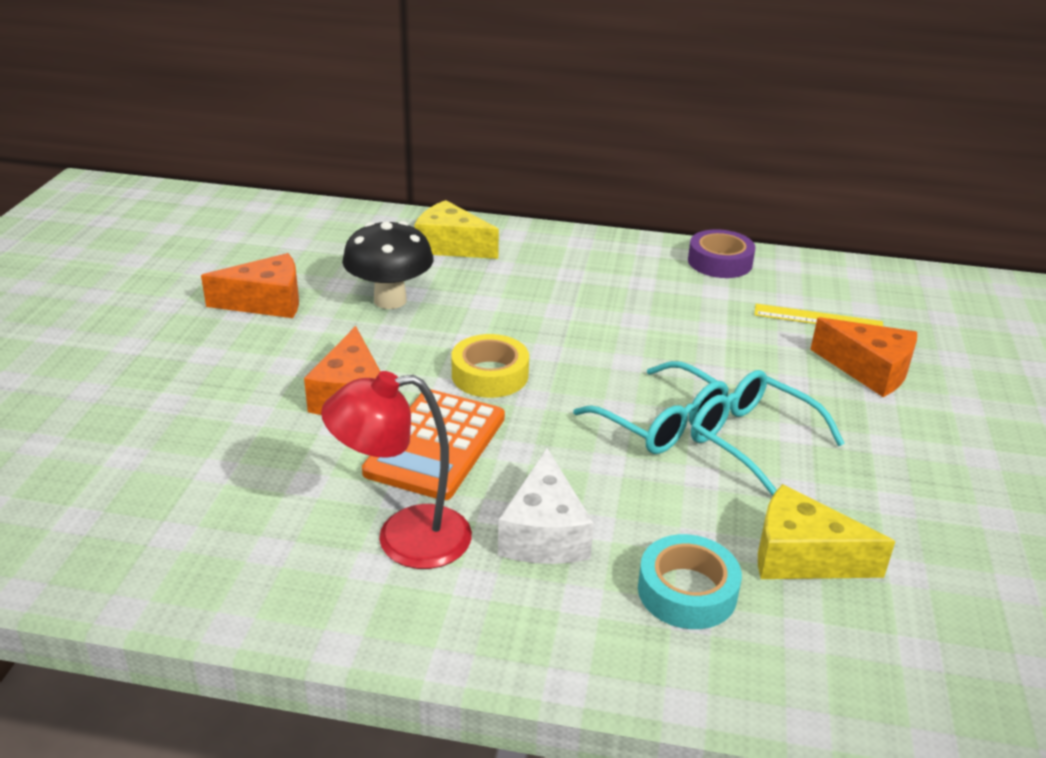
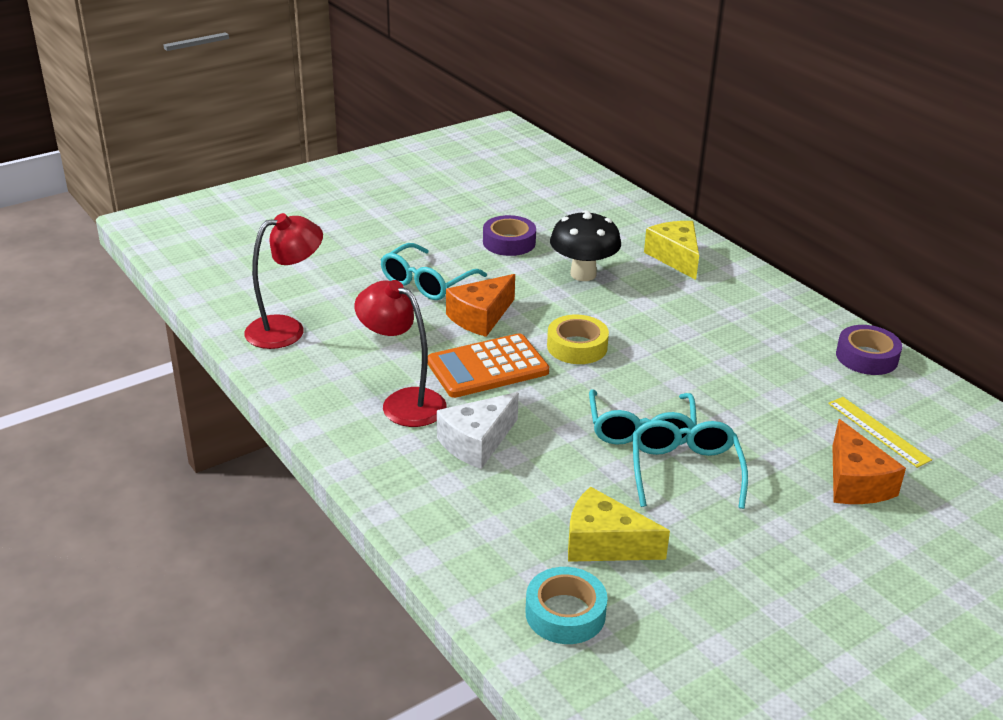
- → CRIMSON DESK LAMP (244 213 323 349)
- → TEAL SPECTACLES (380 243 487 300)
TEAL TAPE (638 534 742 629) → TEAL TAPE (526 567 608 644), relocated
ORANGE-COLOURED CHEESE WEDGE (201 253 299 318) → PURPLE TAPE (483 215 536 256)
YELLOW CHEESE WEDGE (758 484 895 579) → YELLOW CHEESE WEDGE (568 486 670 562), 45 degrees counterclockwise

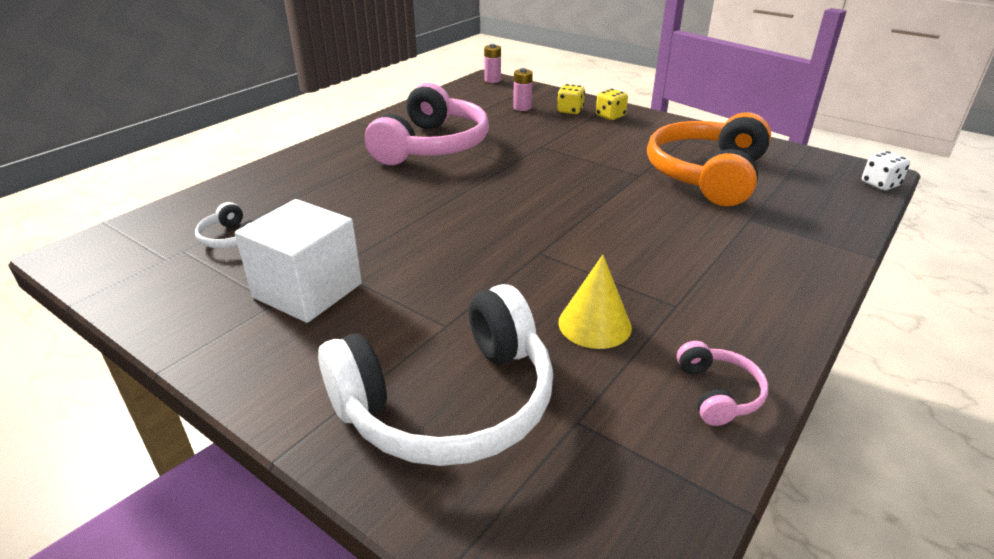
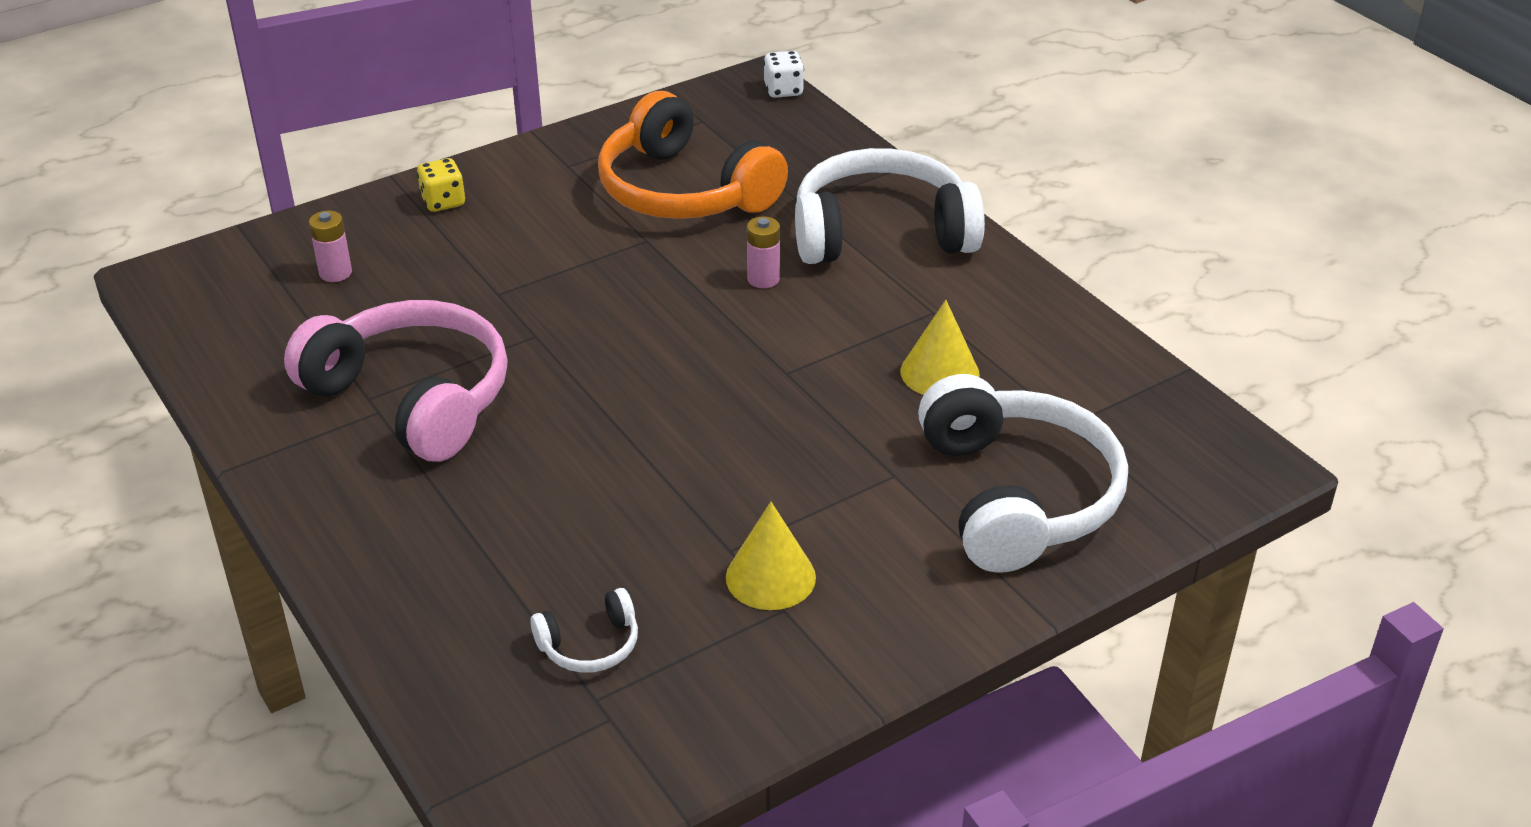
YELLOW DICE (557 84 585 114) → -
ROSY OVER-EAR HEADPHONES (677 341 768 426) → -
- → SNOW-WHITE OVER-EAR HEADPHONES (795 148 985 264)
ROSY POWER CELL (484 44 501 83) → ROSY POWER CELL (747 216 780 288), relocated
SNOW-WHITE SOLID CUBE (235 199 362 323) → YELLOW CONE SHAPE (726 502 816 610)

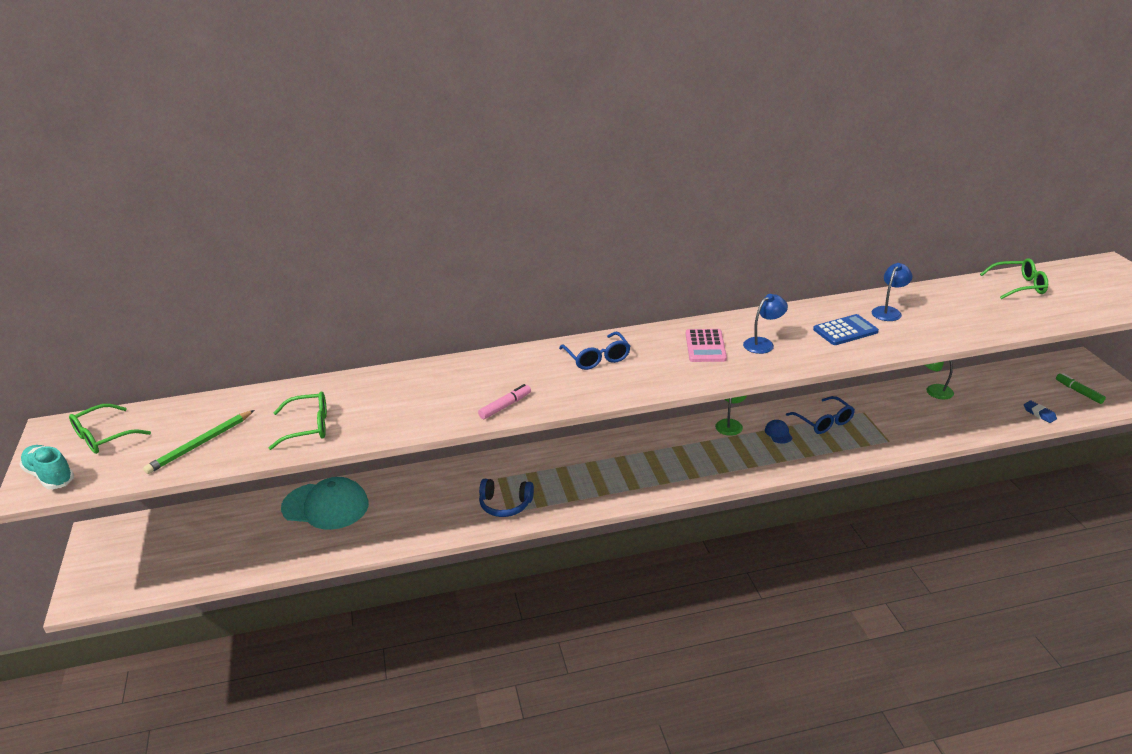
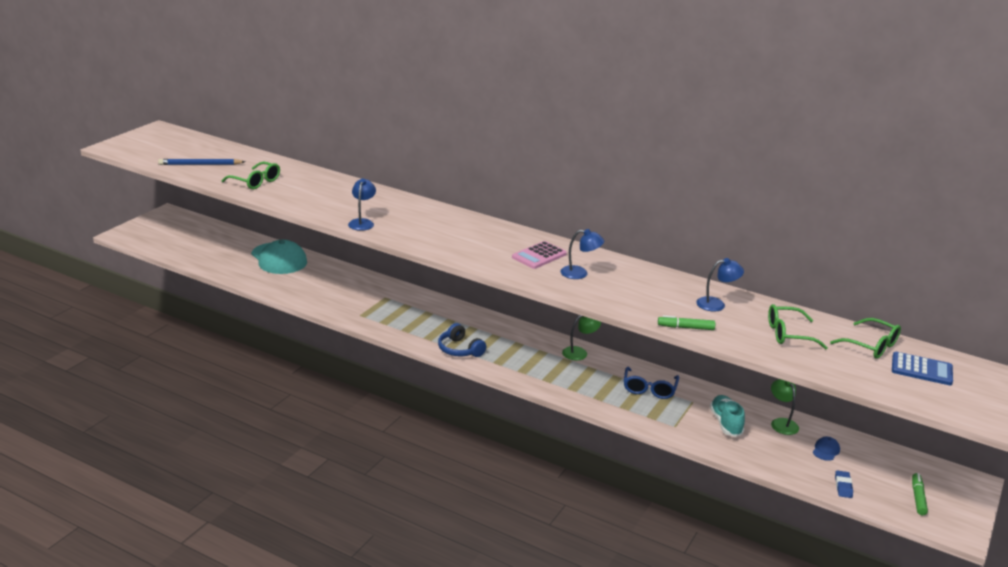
COBALT SPECTACLES (559 332 630 370) → -
- → GREEN MARKER PEN (658 315 715 330)
TEAL SHOE (19 445 74 489) → TEAL SHOE (710 395 745 437), relocated
GREEN SPECTACLES (69 404 151 454) → GREEN SPECTACLES (768 304 828 350), relocated
COBALT OVER-EAR HEADPHONES (479 479 534 517) → COBALT OVER-EAR HEADPHONES (438 323 486 357), relocated
COBALT BASEBALL CAP (765 420 792 444) → COBALT BASEBALL CAP (813 437 840 461), relocated
COBALT ADDING MACHINE (813 314 879 345) → COBALT ADDING MACHINE (892 352 953 385), relocated
ROSY MARKER PEN (478 384 531 419) → COBALT DESK LAMP (348 178 376 231)
GREEN PENCIL (143 410 255 474) → COBALT PENCIL (158 159 245 165)

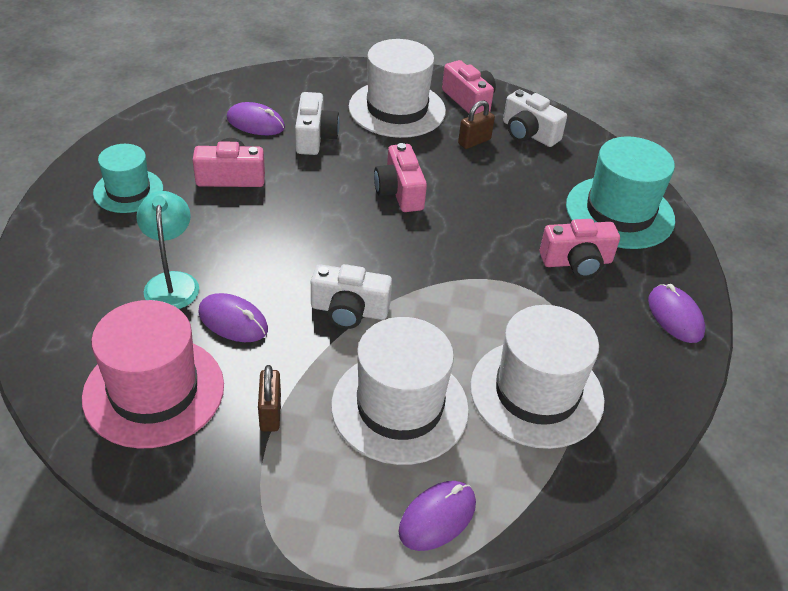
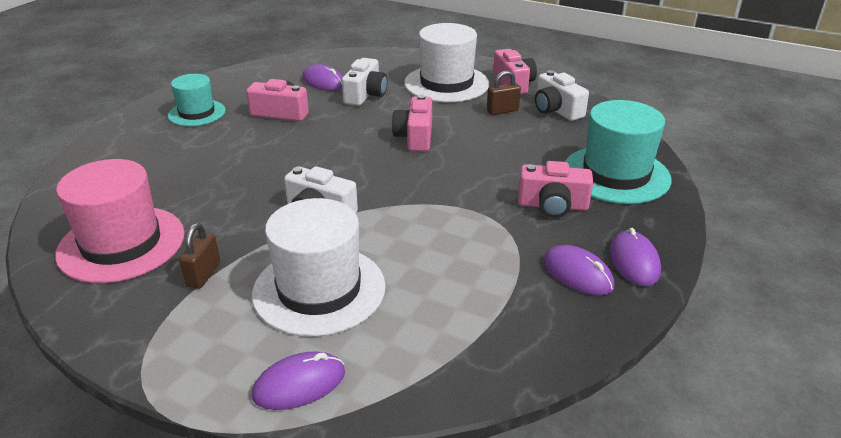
TEAL DESK LAMP (136 191 199 309) → -
SNOW-WHITE TOP HAT (470 305 605 449) → -
PURPLE MOUSE (198 293 268 342) → PURPLE MOUSE (543 245 614 295), relocated

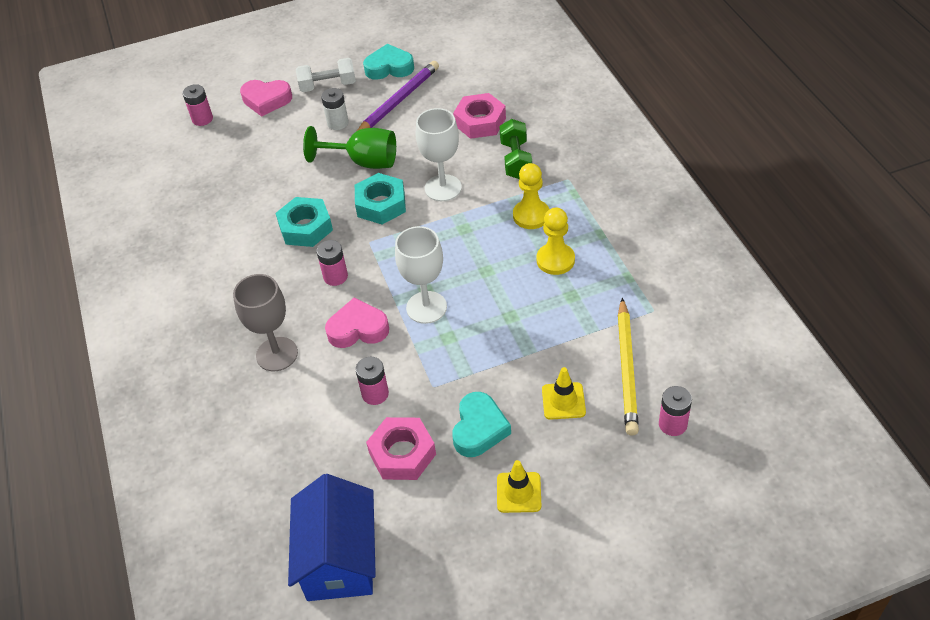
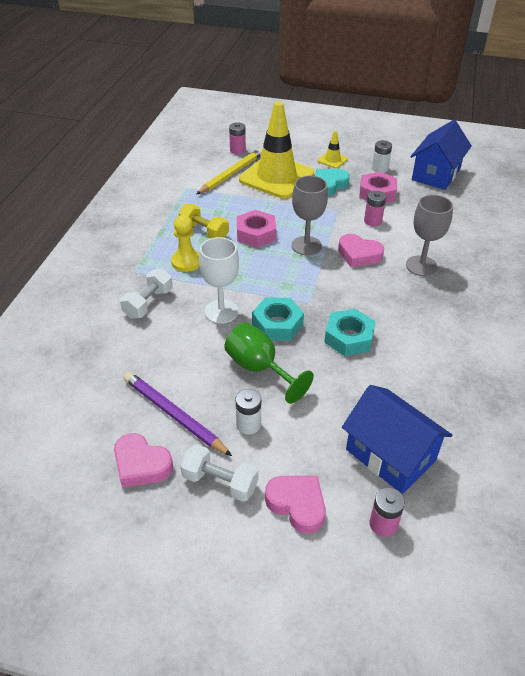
ROSY POWER CELL (316 240 348 286) → -
- → COBALT HOUSE (342 385 452 494)
- → SNOW-WHITE POWER CELL (372 140 392 173)
ROSY HEX NUT (453 93 506 139) → ROSY HEX NUT (237 210 276 248), relocated
YELLOW PAWN (536 208 575 275) → YELLOW HAND WEIGHT (179 204 229 239)
TEAL HEART (363 44 414 80) → ROSY HEART (114 433 173 488)
SNOW-WHITE GOBLET (395 226 447 324) → GRAY GOBLET (292 176 328 255)
GREEN HAND WEIGHT (499 119 532 179) → SNOW-WHITE HAND WEIGHT (120 268 173 319)
PURPLE PENCIL (357 61 439 131) → PURPLE PENCIL (124 372 232 456), 60 degrees clockwise
YELLOW TRAFFIC CONE (542 367 586 420) → YELLOW TRAFFIC CONE (239 101 314 198), x2.39

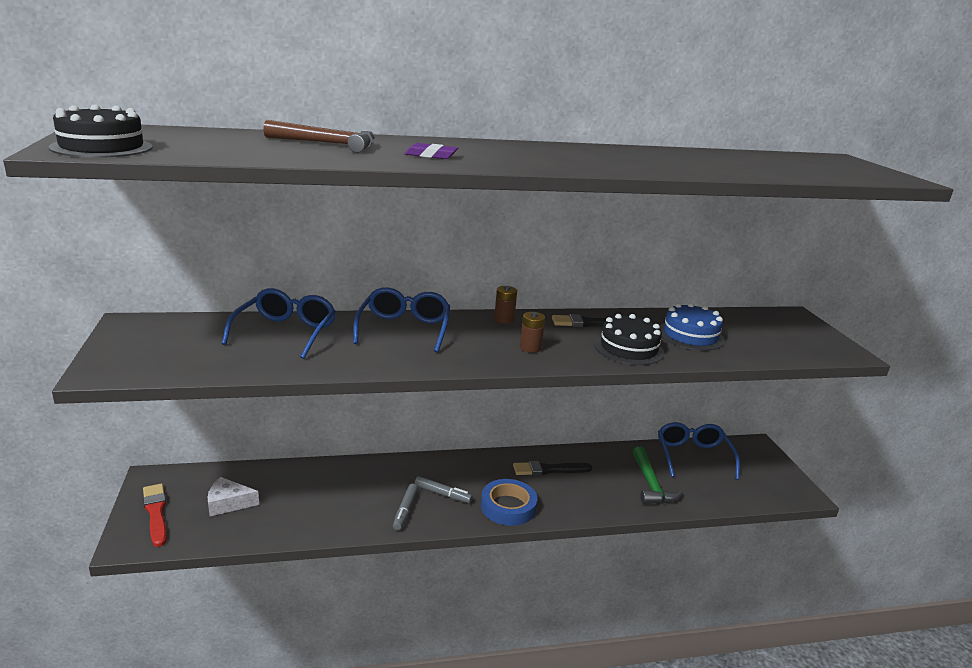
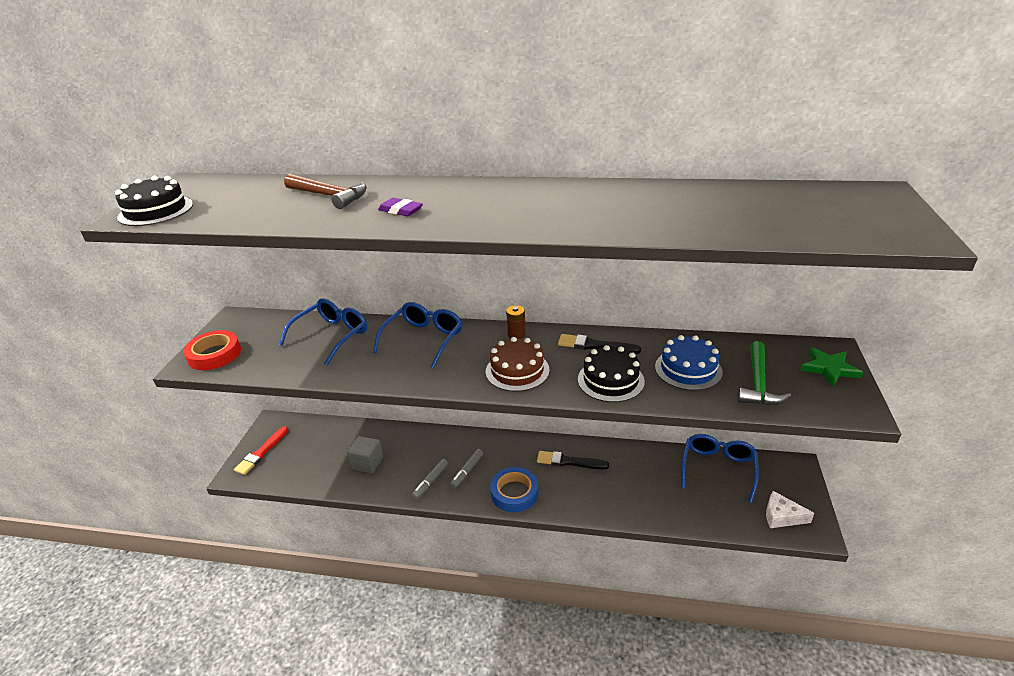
- → CRIMSON TAPE (183 330 241 370)
- → GRAY SOLID CUBE (347 436 383 473)
- → GREEN STAR (801 347 864 386)
SNOW-WHITE CHEESE WEDGE (207 477 259 516) → SNOW-WHITE CHEESE WEDGE (766 491 814 528), relocated
GREEN HAMMER (633 446 683 504) → GREEN HAMMER (737 341 791 405), relocated
BROWN POWER CELL (520 312 545 353) → BROWN GATEAU (486 337 549 392)
CRIMSON PAINT BRUSH (143 484 167 547) → CRIMSON PAINT BRUSH (234 426 288 475), 150 degrees counterclockwise
GRAY MARKER PEN (414 476 473 503) → GRAY MARKER PEN (450 449 483 488), 75 degrees clockwise

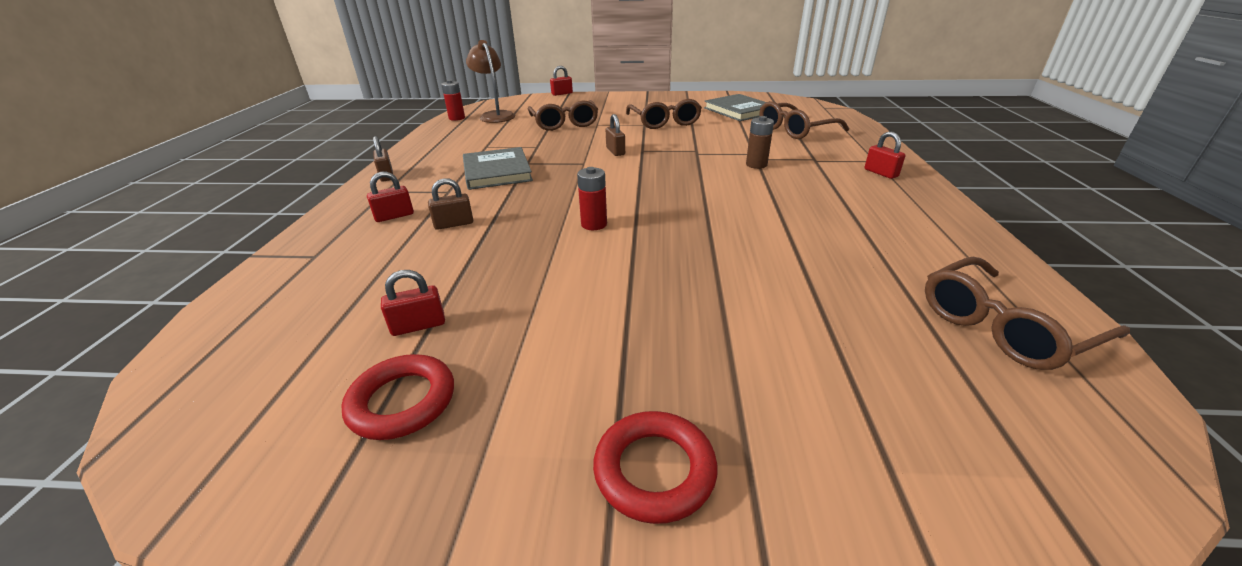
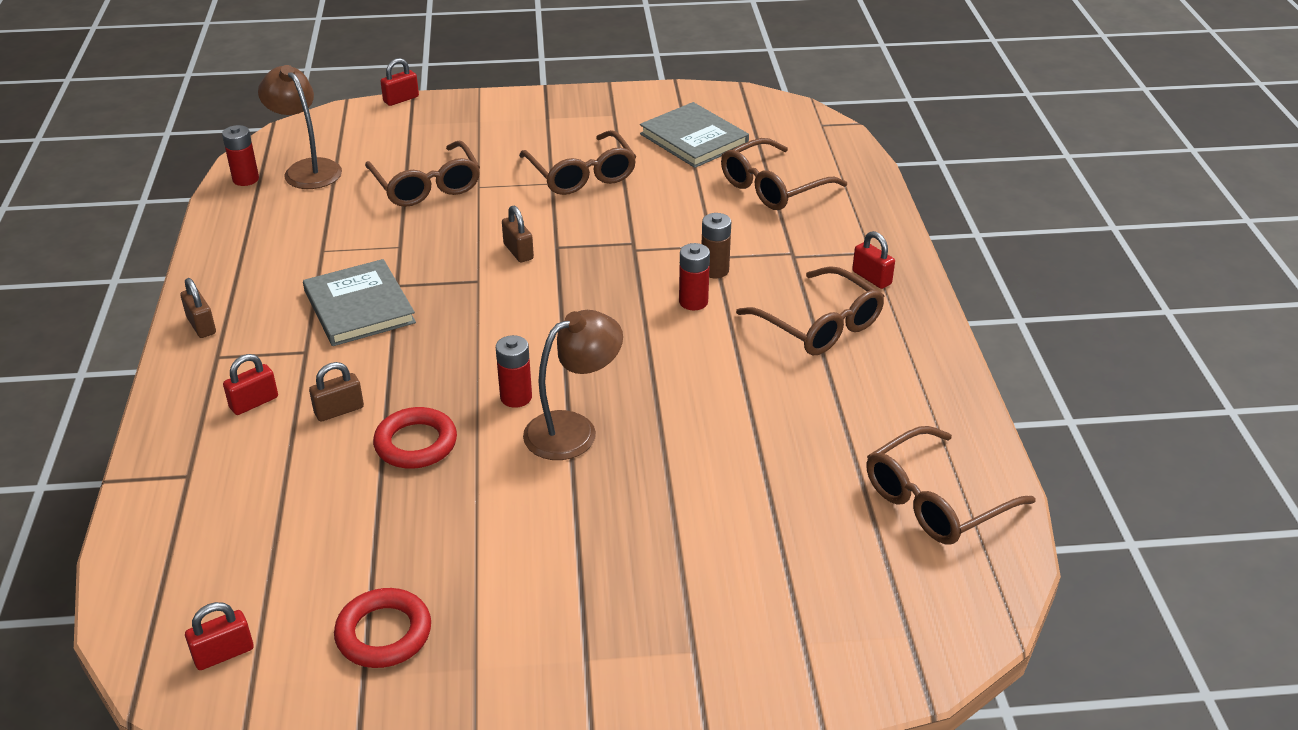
- → BROWN DESK LAMP (523 310 623 460)
- → CRIMSON POWER CELL (679 243 710 310)
- → BROWN SPECTACLES (736 266 884 355)
CRIMSON SMALL LOCK (381 270 445 336) → CRIMSON SMALL LOCK (185 602 254 670), relocated
CRIMSON RING (593 411 718 524) → CRIMSON RING (373 407 457 469), relocated

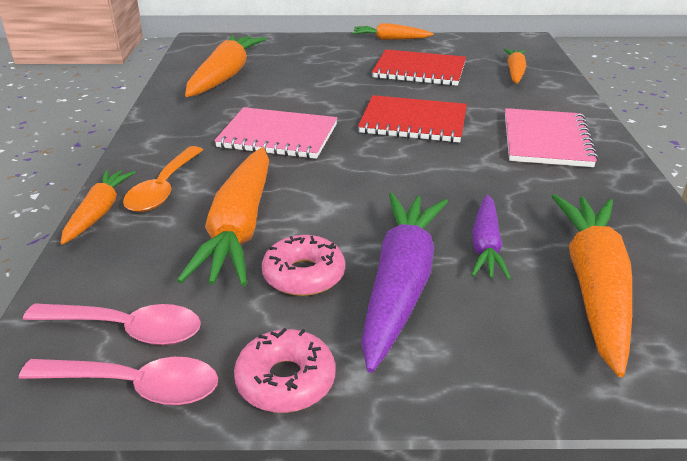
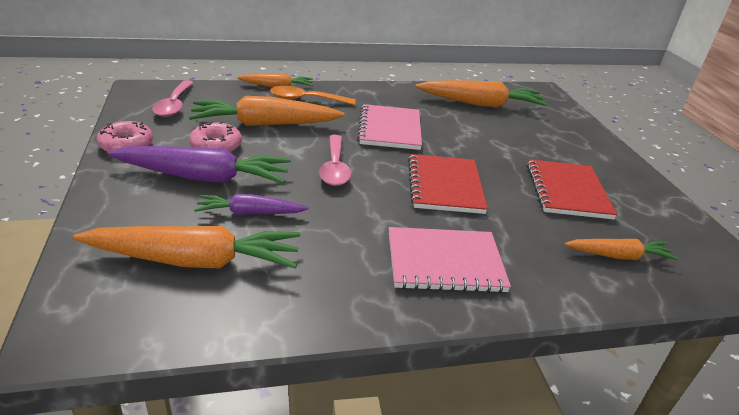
ORANGE-COLOURED CARROT (352 23 434 40) → -
ROSY TABLESPOON (19 357 218 405) → ROSY TABLESPOON (319 135 352 186), relocated

